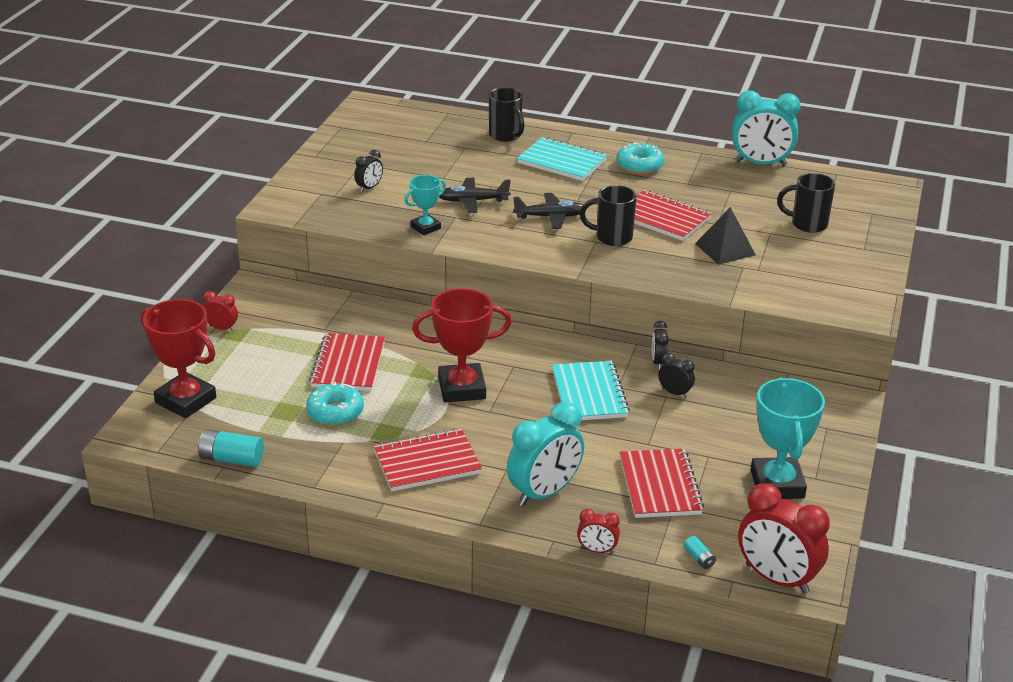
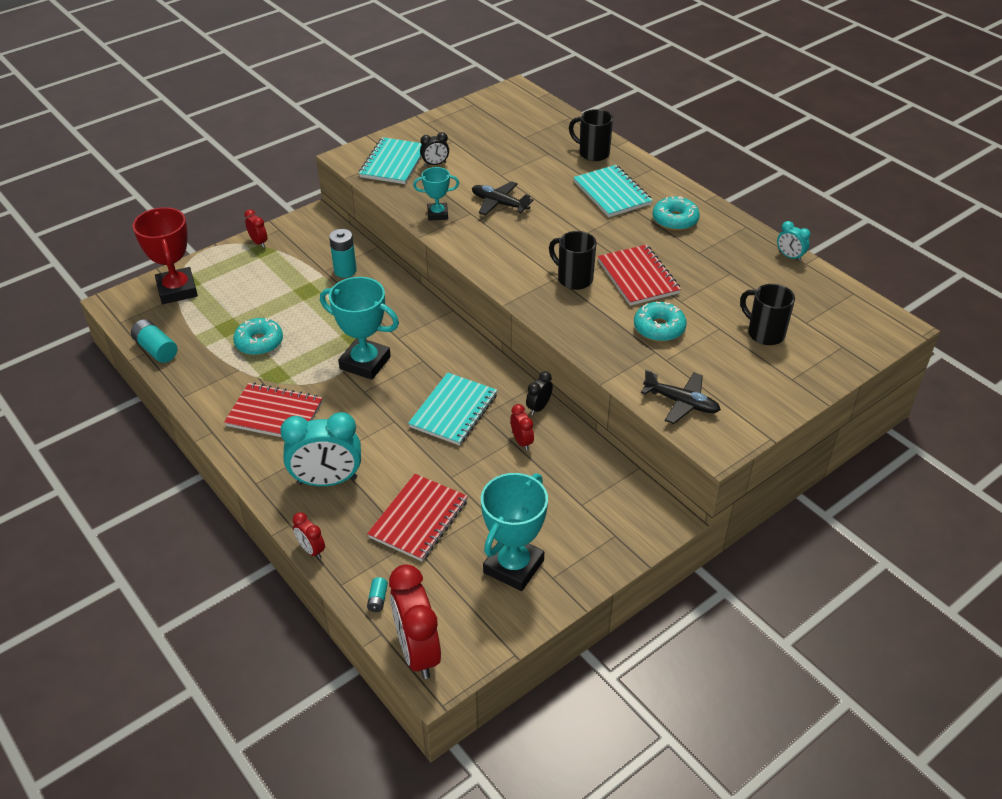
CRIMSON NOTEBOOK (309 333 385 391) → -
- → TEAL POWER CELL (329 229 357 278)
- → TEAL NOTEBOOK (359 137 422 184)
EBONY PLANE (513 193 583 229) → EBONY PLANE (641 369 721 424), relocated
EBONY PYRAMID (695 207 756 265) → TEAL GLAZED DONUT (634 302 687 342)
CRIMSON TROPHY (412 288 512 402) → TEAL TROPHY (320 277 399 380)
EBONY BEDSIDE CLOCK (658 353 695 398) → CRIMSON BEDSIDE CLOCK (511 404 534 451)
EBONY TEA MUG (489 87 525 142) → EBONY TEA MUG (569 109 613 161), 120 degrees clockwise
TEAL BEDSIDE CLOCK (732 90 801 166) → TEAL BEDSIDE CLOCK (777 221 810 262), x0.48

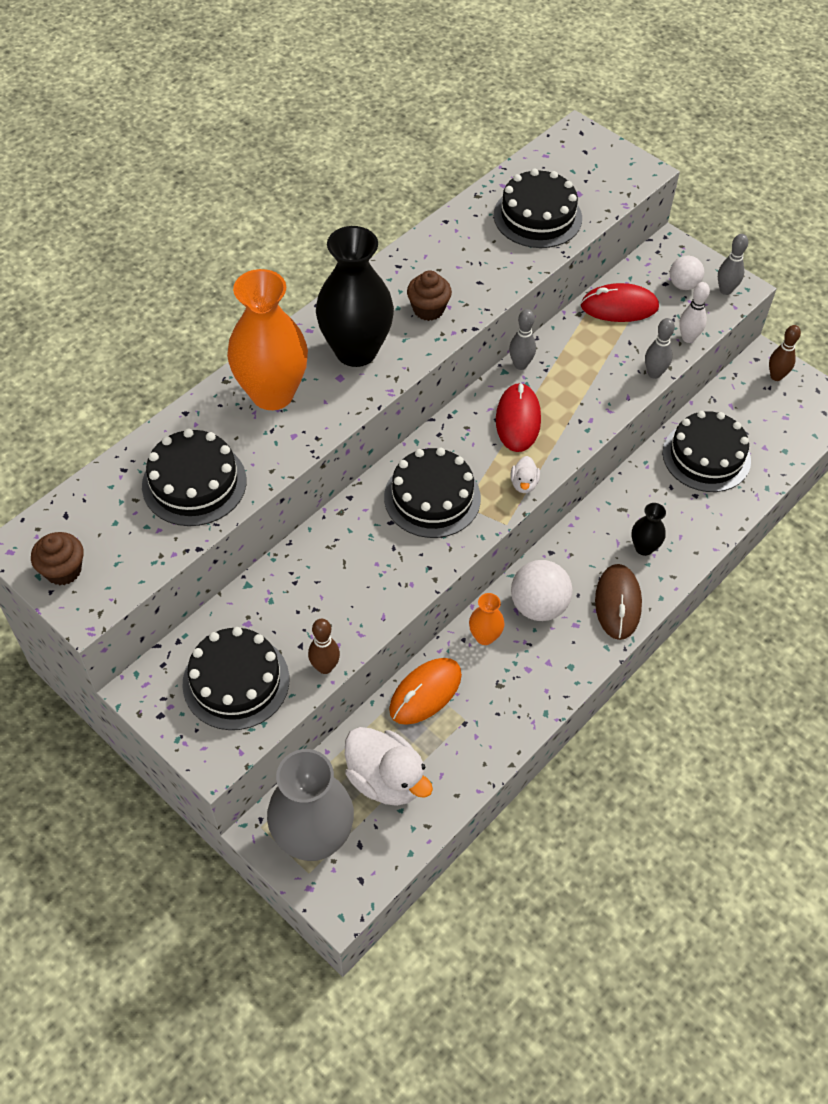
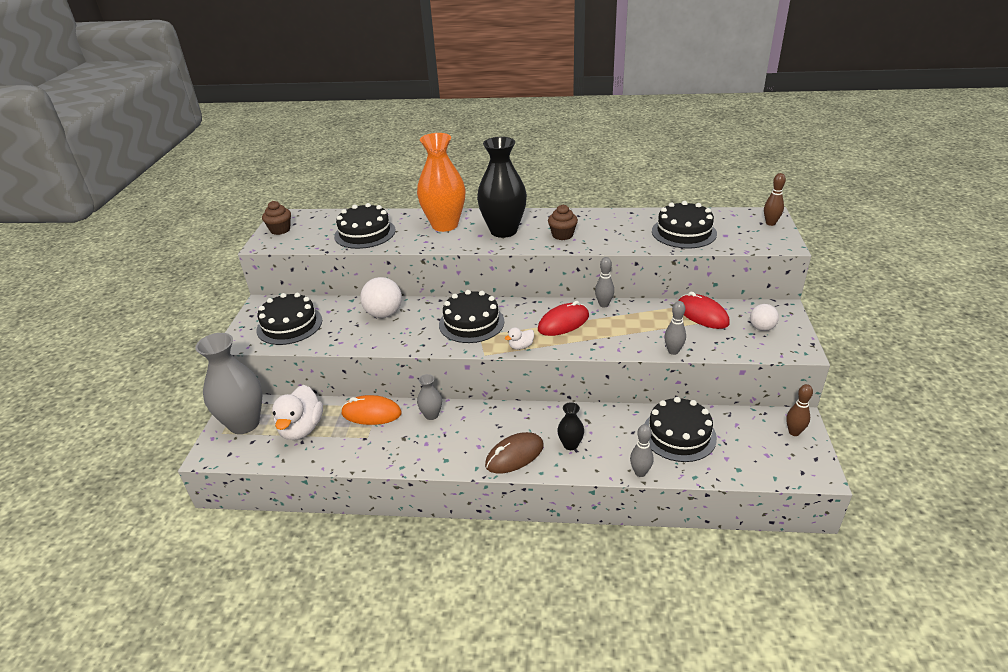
SNOW-WHITE BOWLING PIN (679 282 710 343) → -
BROWN BOWLING PIN (308 619 340 674) → BROWN BOWLING PIN (764 173 786 226), relocated
SNOW-WHITE BALL (511 560 572 621) → SNOW-WHITE BALL (360 277 402 318), relocated
GRAY BOWLING PIN (718 234 748 295) → GRAY BOWLING PIN (630 424 653 477), relocated
ORANGE-COLOURED TALL VASE (469 593 505 645) → GRAY TALL VASE (417 374 442 420)

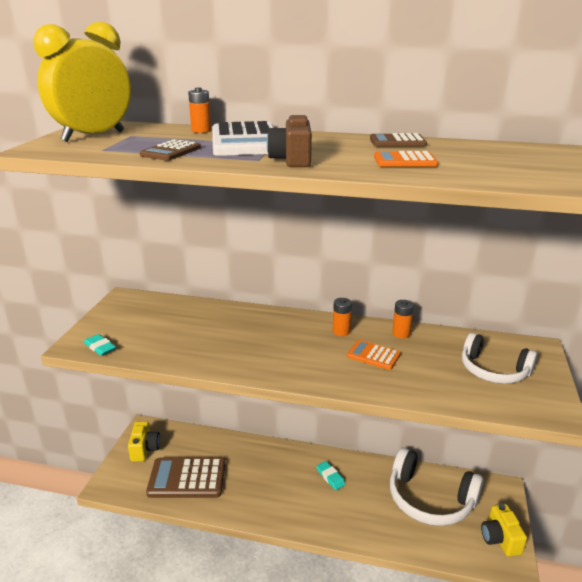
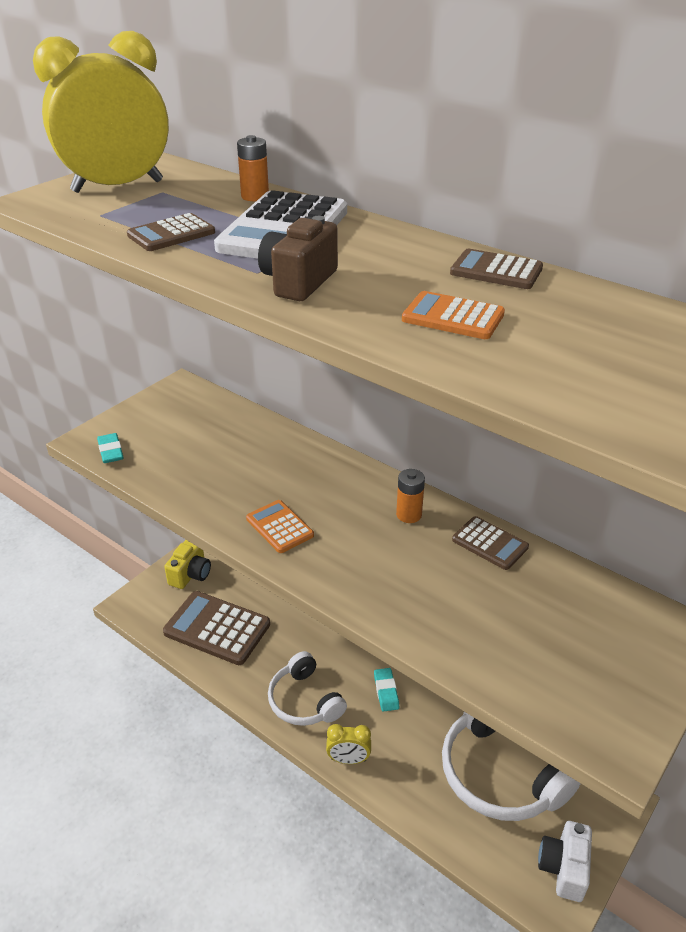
- → YELLOW BEDSIDE CLOCK (326 724 371 764)
ORANGE-COLOURED ADDING MACHINE (347 340 401 370) → ORANGE-COLOURED ADDING MACHINE (246 500 314 553), relocated
SNOW-WHITE OVER-EAR HEADPHONES (462 332 538 384) → SNOW-WHITE OVER-EAR HEADPHONES (268 651 347 726), relocated
ORANGE-COLOURED POWER CELL (392 300 414 338) → BROWN ADDING MACHINE (452 516 529 570)
YELLOW PHOTO CAMERA (481 504 527 557) → SNOW-WHITE PHOTO CAMERA (538 821 592 902)

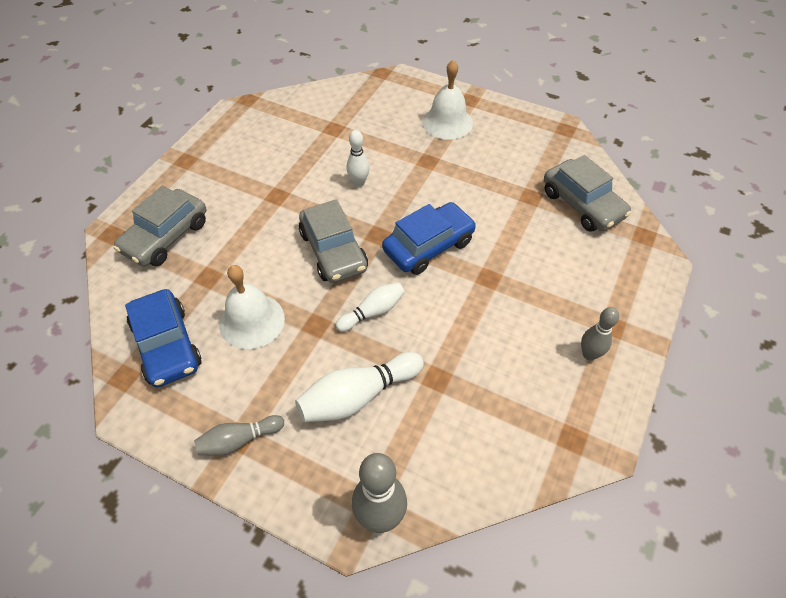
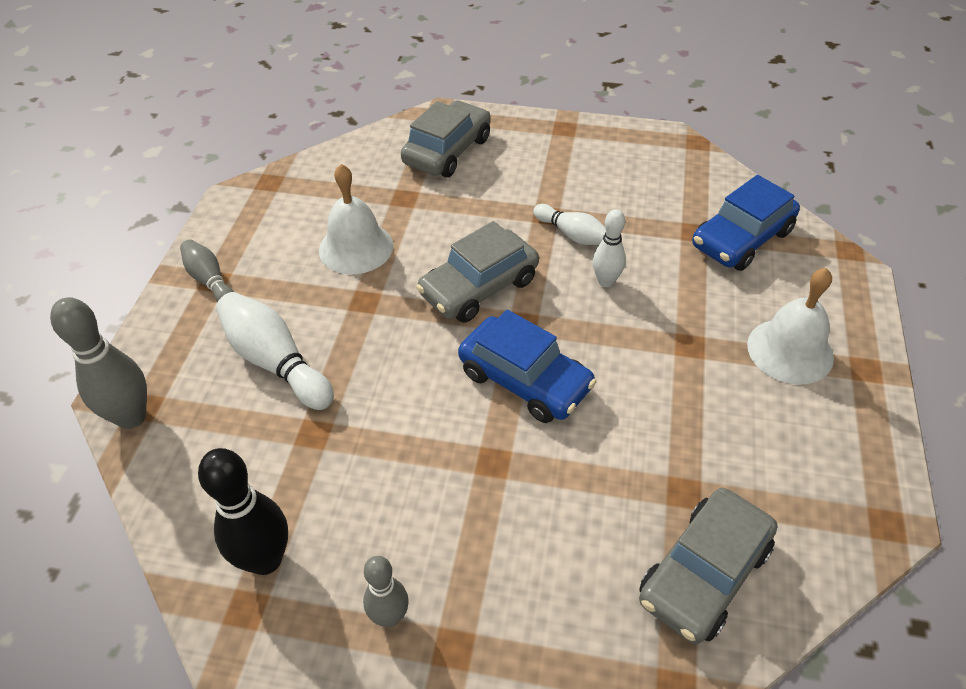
- → EBONY BOWLING PIN (198 448 288 575)
COBALT TOY CAR (125 289 202 387) → COBALT TOY CAR (692 175 800 271), relocated
SNOW-WHITE BOWLING PIN (336 282 405 332) → SNOW-WHITE BOWLING PIN (533 204 606 245), relocated
GRAY TOY CAR (114 185 206 266) → GRAY TOY CAR (401 100 491 177), 105 degrees clockwise

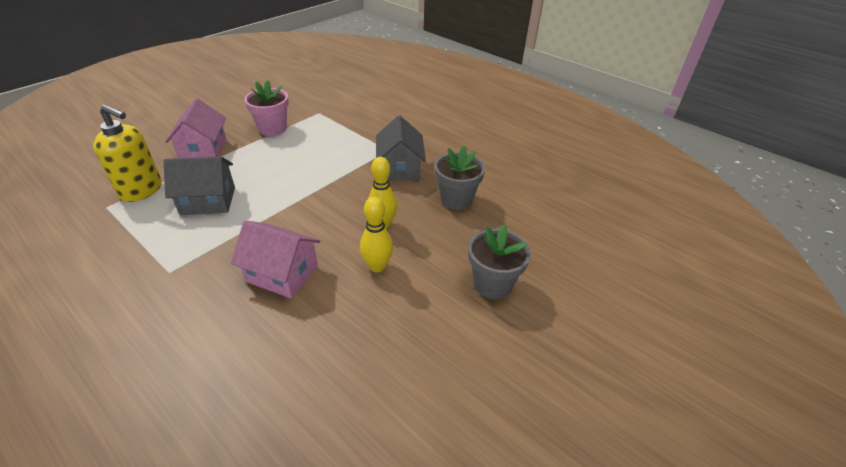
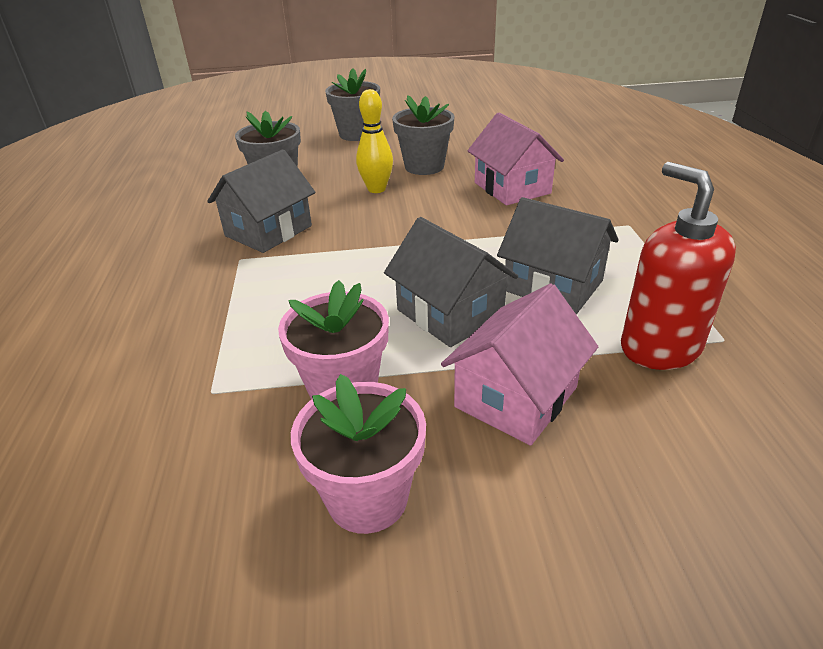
- → ROSY POTTED PLANT (291 374 426 534)
- → GRAY HOUSE (384 217 518 347)
YELLOW BOWLING PIN (360 197 393 272) → GRAY POTTED PLANT (392 95 454 175)
YELLOW PUMP BOTTLE (93 105 162 202) → CRIMSON PUMP BOTTLE (621 162 736 370)

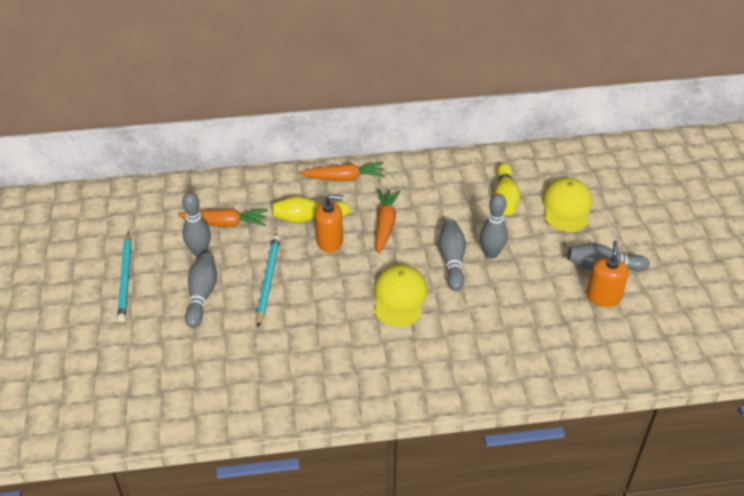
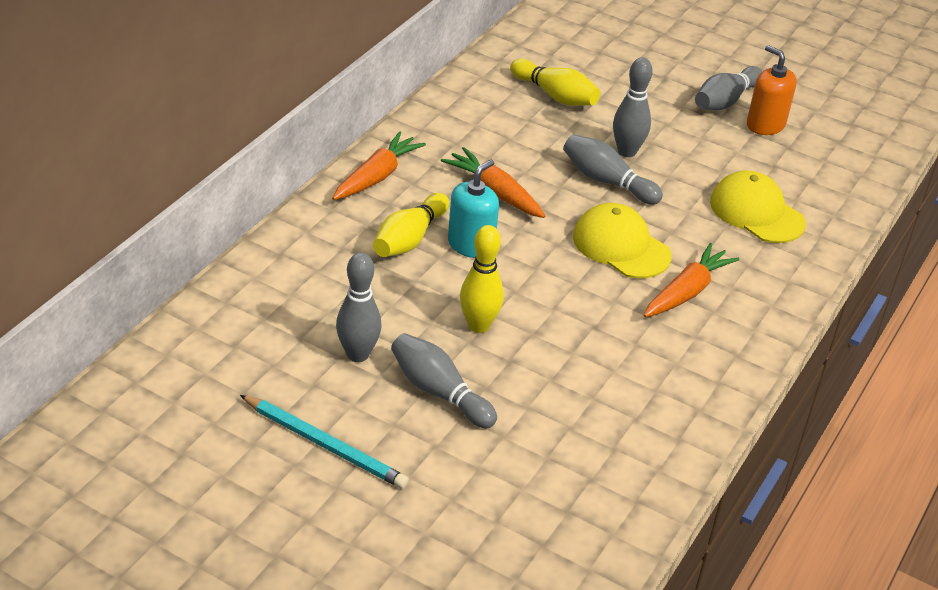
ORANGE-COLOURED CARROT (178 209 268 227) → ORANGE-COLOURED CARROT (644 243 739 317), relocated
YELLOW BASEBALL CAP (542 178 592 232) → YELLOW BASEBALL CAP (710 171 806 243), relocated
TEAL PENCIL (257 235 280 327) → YELLOW BOWLING PIN (460 225 504 333)
ORANGE-COLOURED PUMP BOTTLE (315 195 344 253) → TEAL PUMP BOTTLE (448 159 499 258)

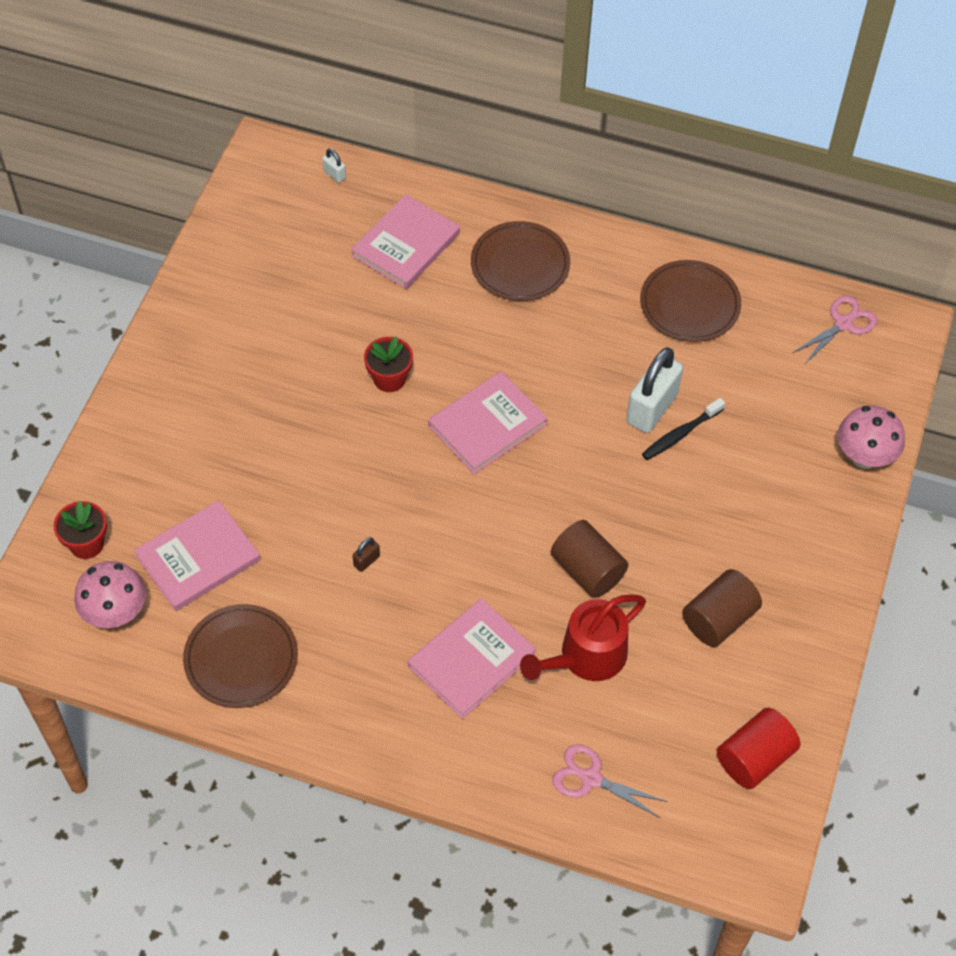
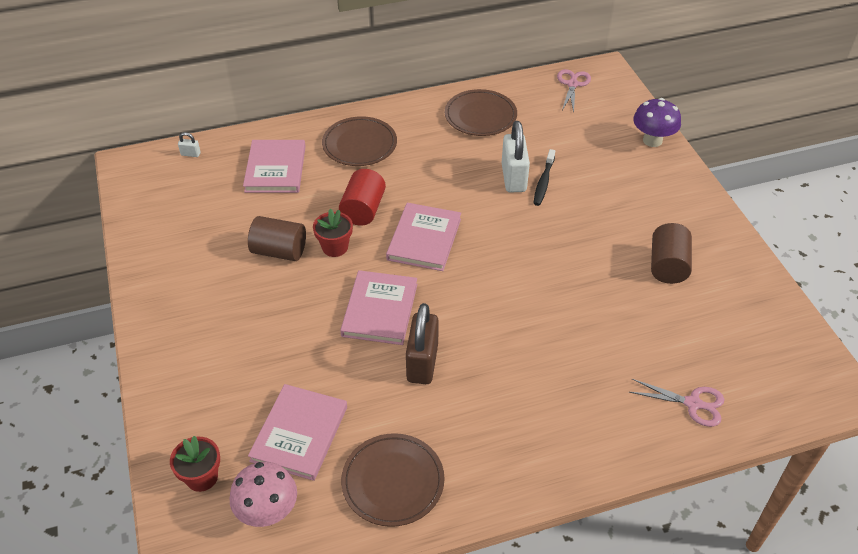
CRIMSON WATERING POT (520 594 646 681) → -
ROSY HARDBACK (408 598 536 719) → ROSY HARDBACK (340 270 417 345), relocated
BROWN CYLINDER SHAPE (551 520 628 598) → BROWN CYLINDER SHAPE (248 216 306 261), relocated
CRIMSON CYLINDER SHAPE (717 708 801 789) → CRIMSON CYLINDER SHAPE (339 169 386 226), relocated
ROSY MUSHROOM (838 405 905 469) → PURPLE MUSHROOM (633 98 681 147)
ROSY SCISSORS (553 744 668 818) → ROSY SCISSORS (629 379 725 427), 150 degrees counterclockwise
BROWN SMALL LOCK (352 537 380 572) → BROWN SMALL LOCK (406 303 439 384), x2.37

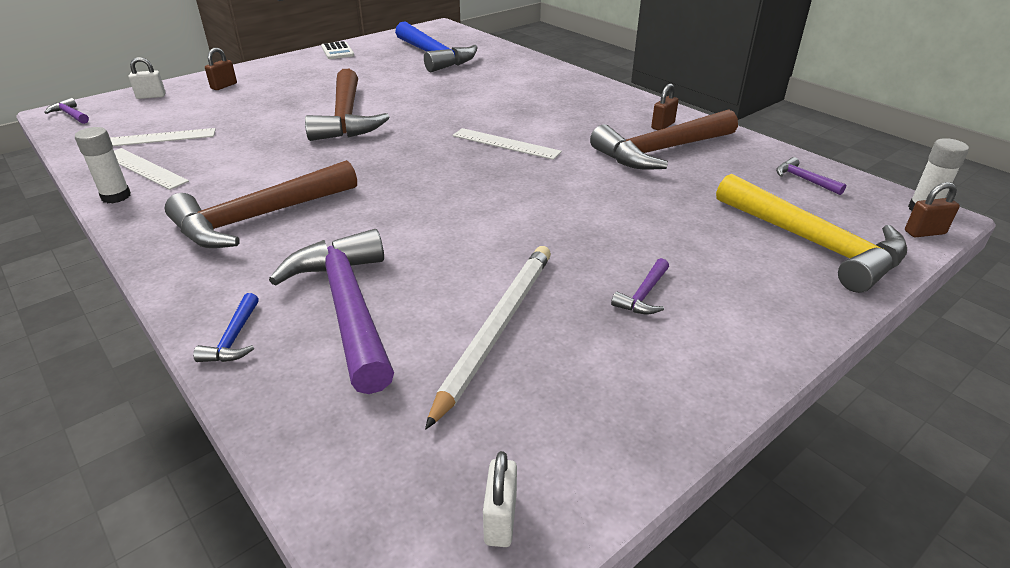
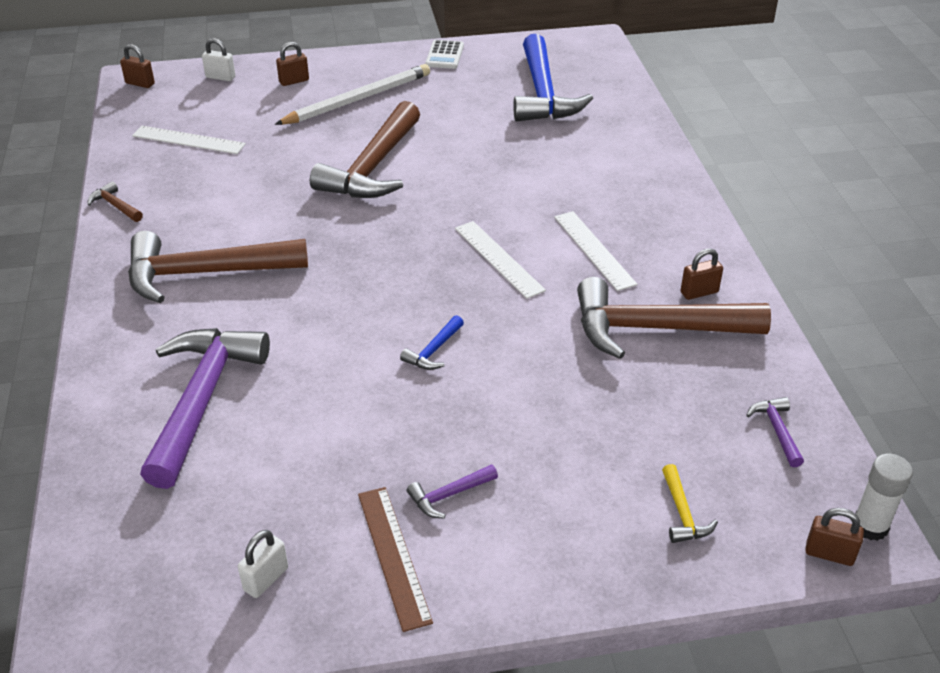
- → BROWN STRAIGHTEDGE (358 487 433 632)
SNOW-WHITE STRAIGHTEDGE (114 148 189 190) → SNOW-WHITE STRAIGHTEDGE (554 211 637 291), relocated
COBALT HAMMER (193 293 259 362) → COBALT HAMMER (400 315 464 370), relocated
SNOW-WHITE PENCIL (425 246 551 430) → SNOW-WHITE PENCIL (275 64 430 125), relocated
SNOW-WHITE SMALL LOCK (483 451 517 547) → SNOW-WHITE SMALL LOCK (238 530 288 598), relocated
PURPLE HAMMER (44 98 89 124) → BROWN SMALL LOCK (120 44 155 88)
SNOW-WHITE STICK OF GLUE (75 127 131 203) → BROWN HAMMER (87 181 143 222)
YELLOW HAMMER (716 174 907 293) → YELLOW HAMMER (662 464 718 543), x0.41

